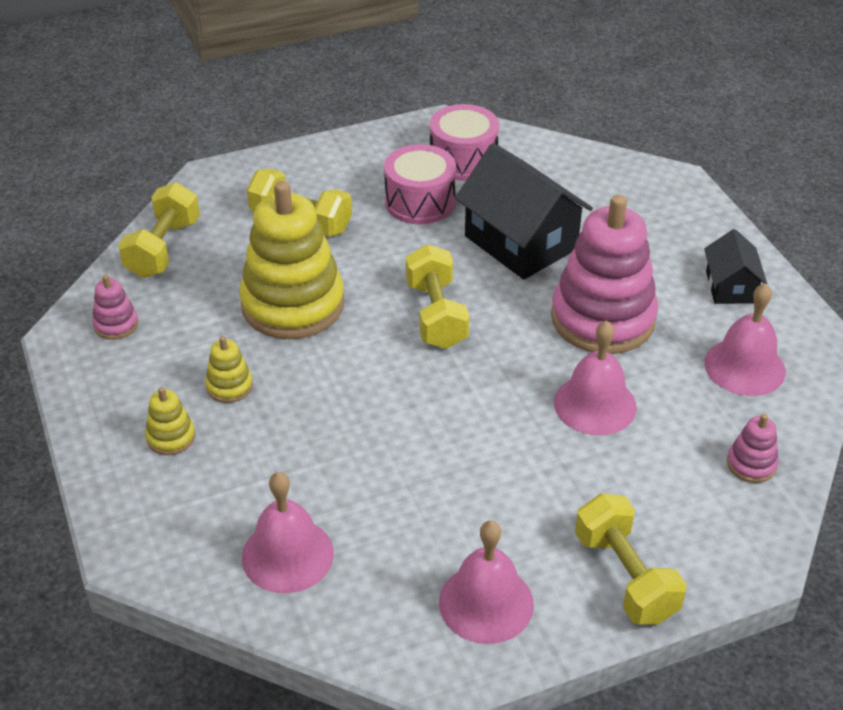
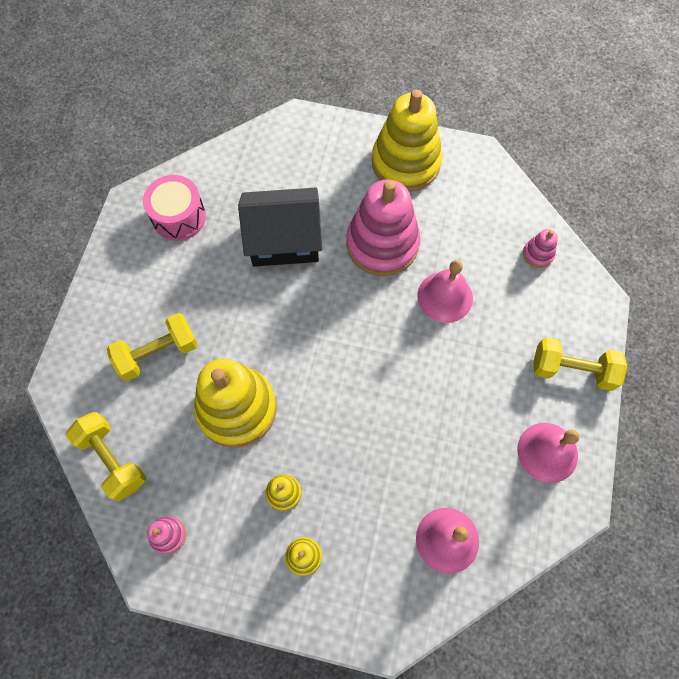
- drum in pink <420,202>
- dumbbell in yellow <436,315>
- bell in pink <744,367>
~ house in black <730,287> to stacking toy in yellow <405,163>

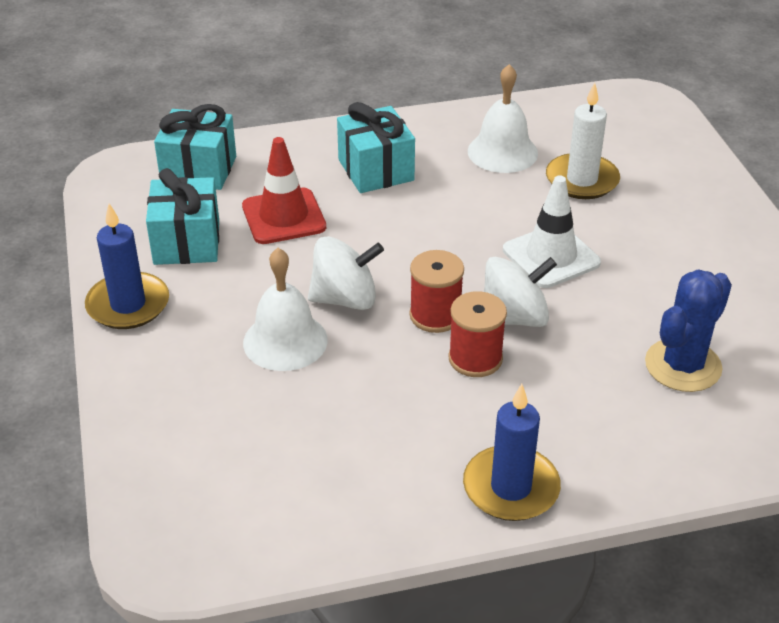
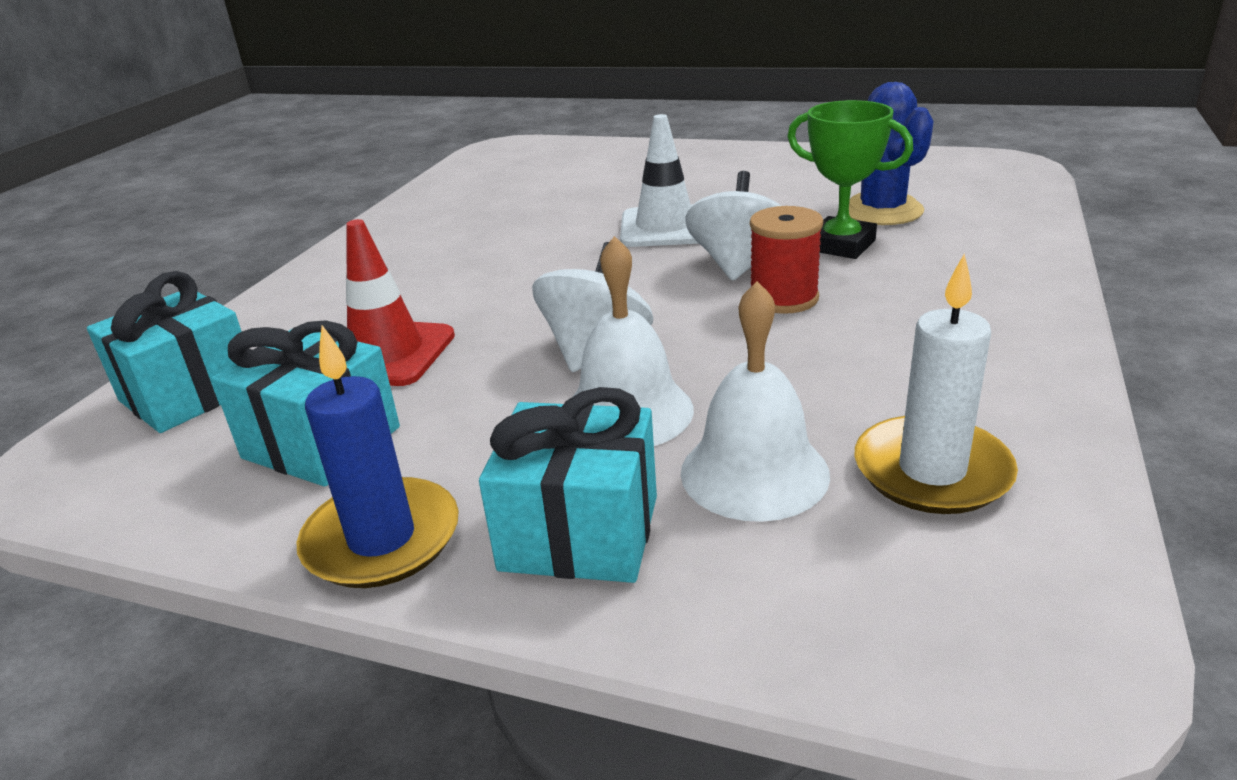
- spool in red <435,315>
- candle in blue <511,487>
+ trophy in green <841,245>
~ gift in turquoise <376,170> to <580,533>
~ bell in white <502,152> to <754,472>
~ candle in white <582,180> to <932,471>

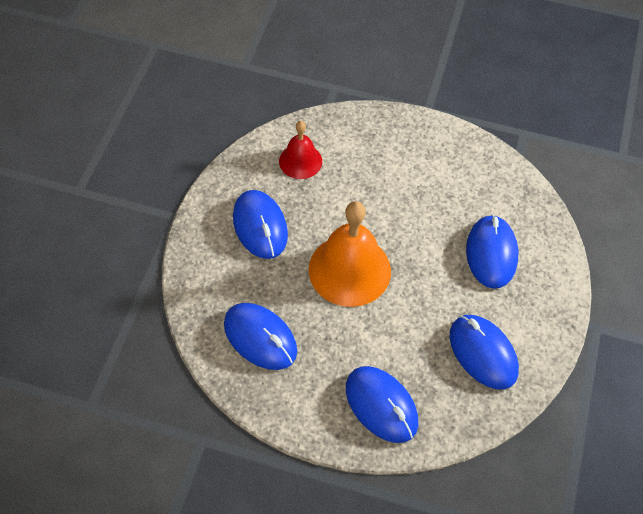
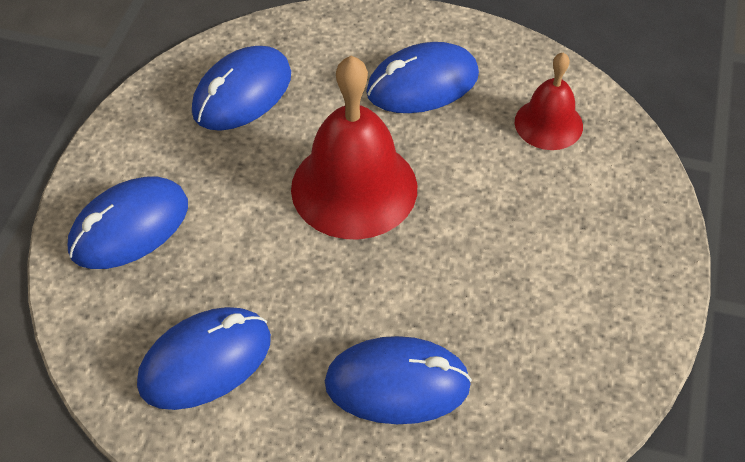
~ bell in orange <349,270> to bell in red <354,188>

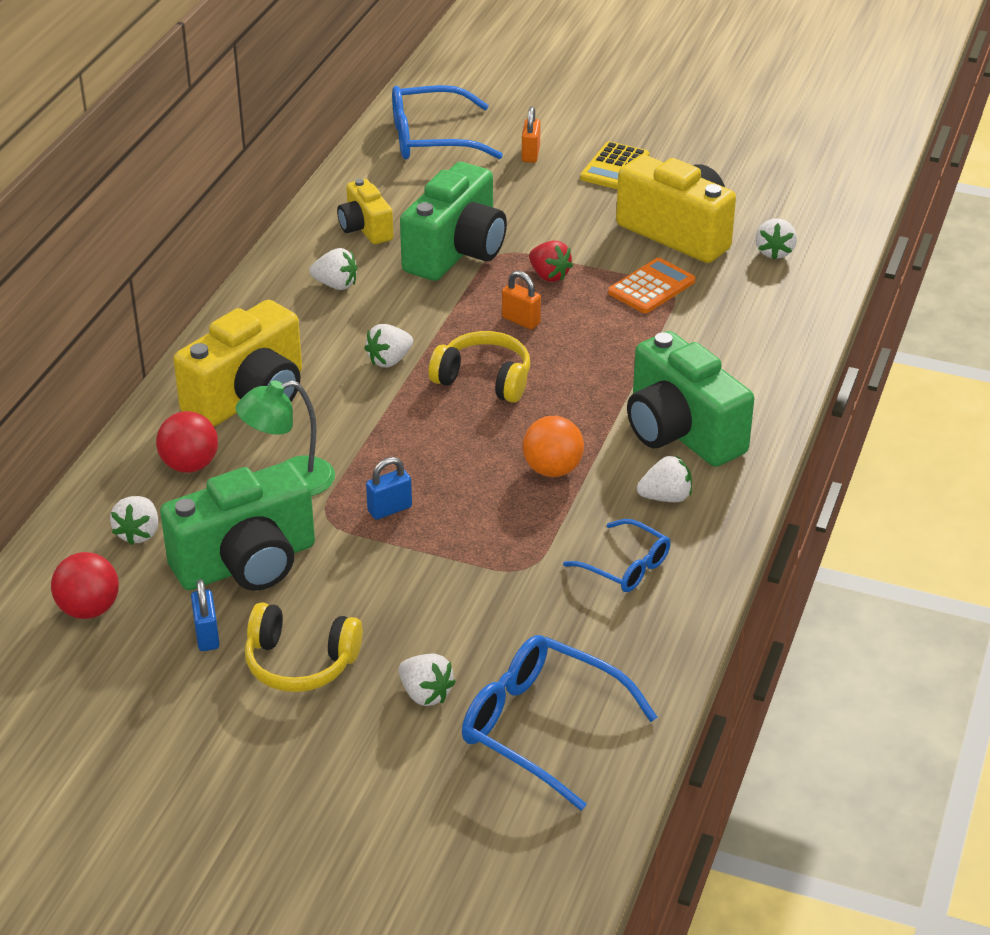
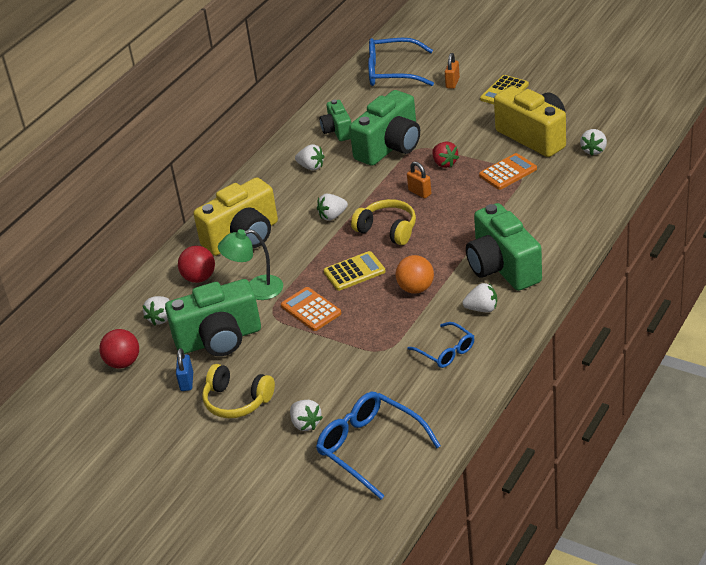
+ calculator in yellow <354,272>
~ padlock in blue <389,509> to calculator in orange <311,309>
~ camera in yellow <365,228> to camera in green <337,131>

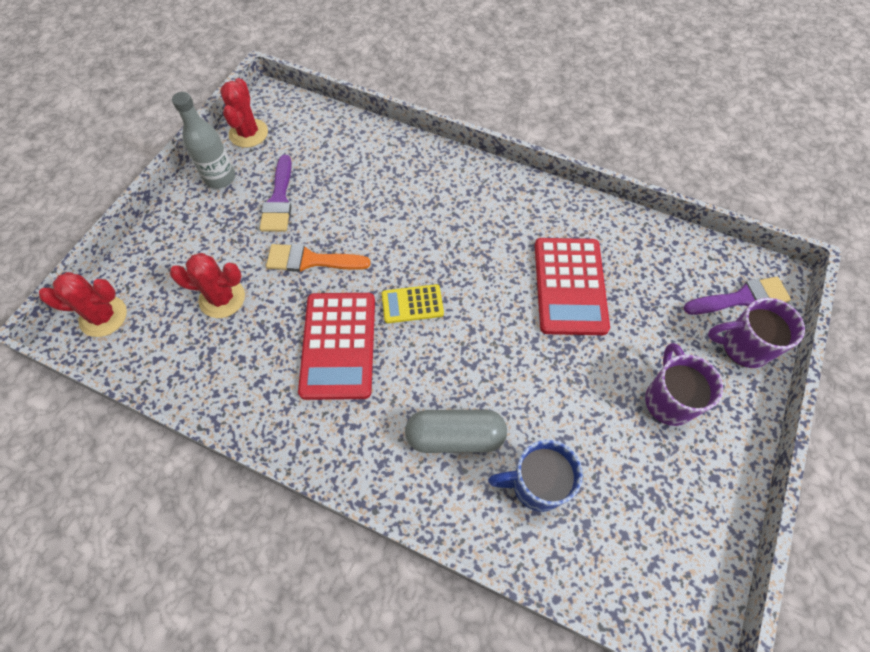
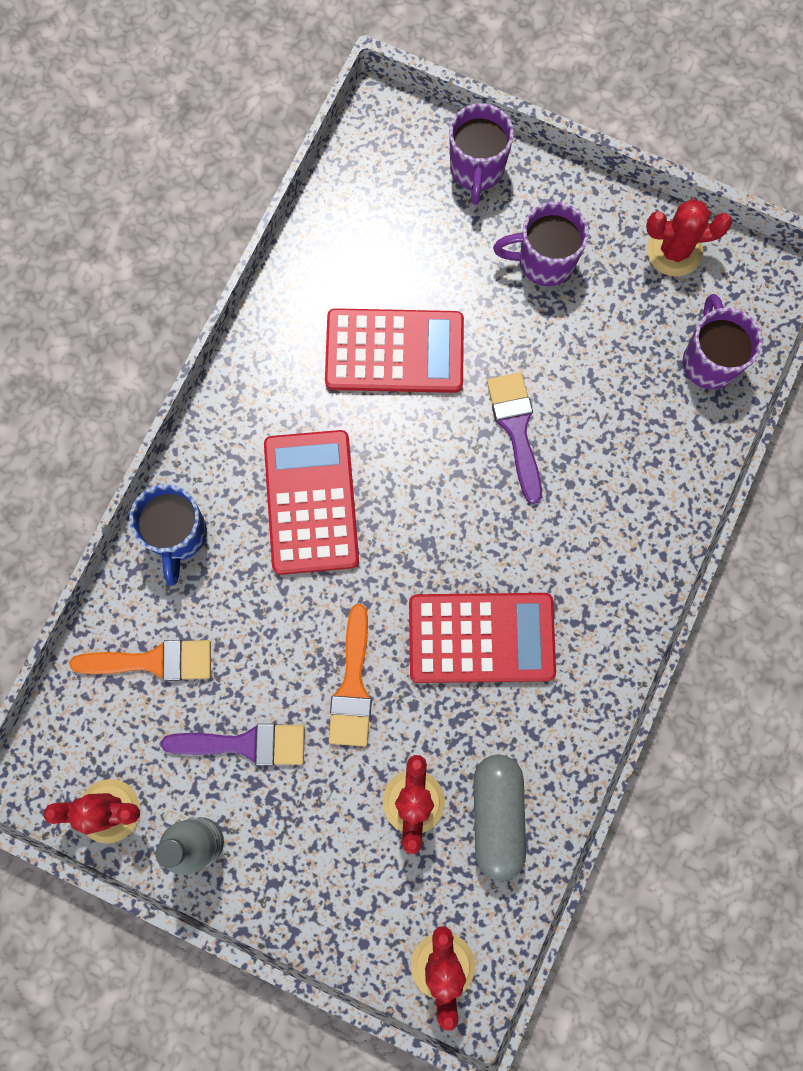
- calculator in yellow <412,304>
+ brush in orange <153,661>
+ calculator in red <311,502>
+ cactus in red <674,251>
+ mug in purple <709,360>
~ capsule in grey <455,437> to <497,815>
~ mug in blue <536,485> to <178,535>
~ brush in purple <741,298> to <516,429>

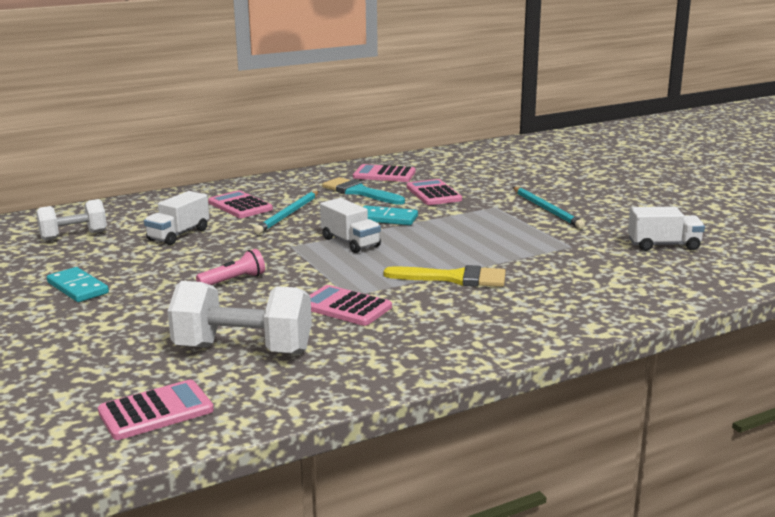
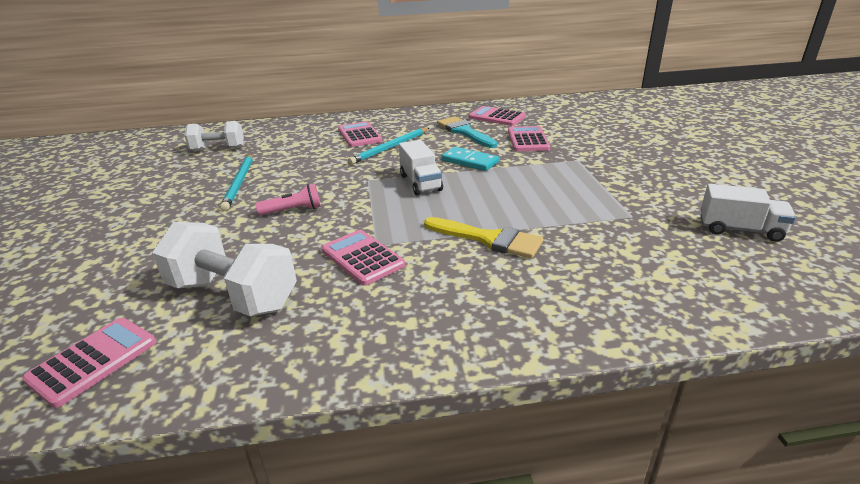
- domino in turquoise <78,288>
- truck in white <178,234>
~ pencil in turquoise <546,209> to <239,183>
~ calculator in pink <156,411> = <93,361> 45 degrees counterclockwise

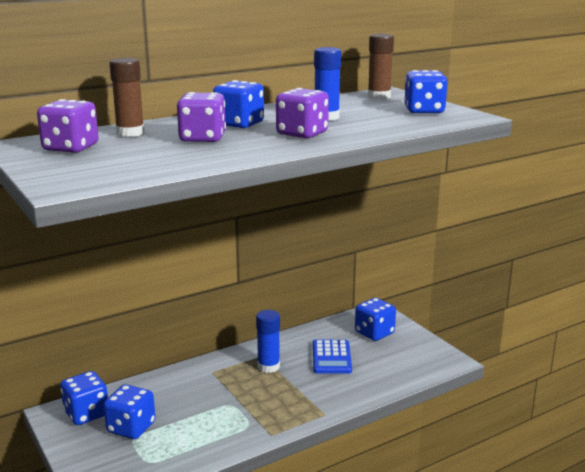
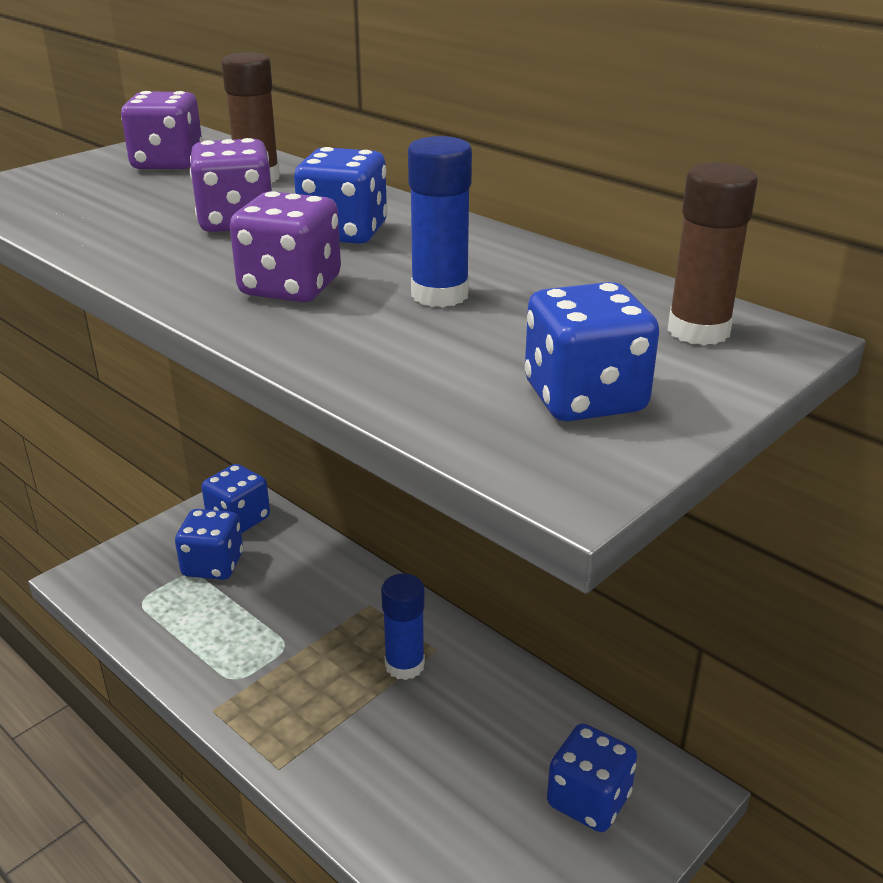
- calculator in blue <331,357>

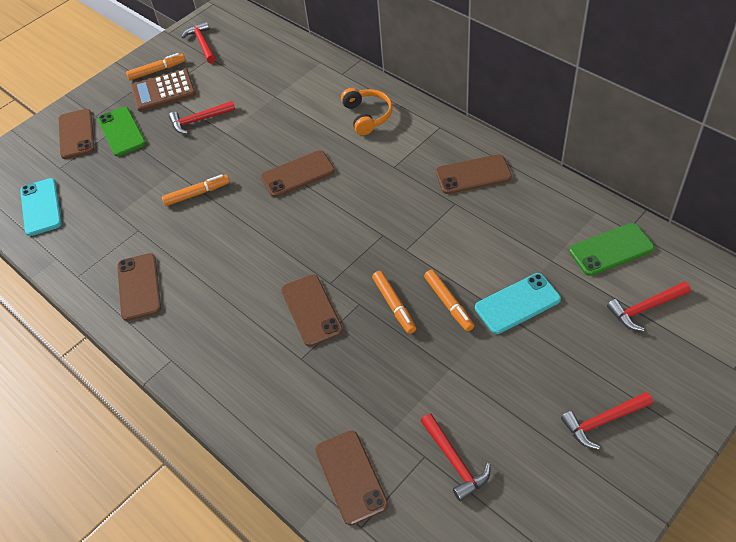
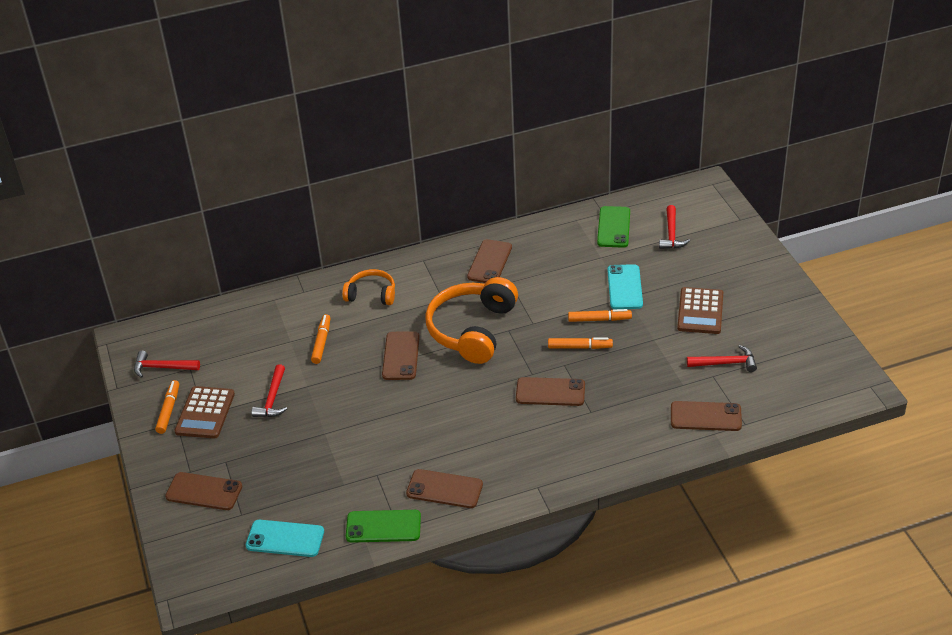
- hammer in red <603,421>
+ headphones in orange <472,330>
+ calculator in brown <700,311>
~ phone in green <121,132> to <383,526>
~ marker in orange <197,194> to <321,342>

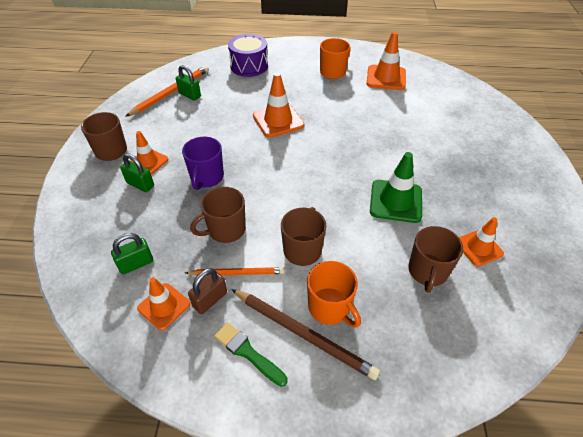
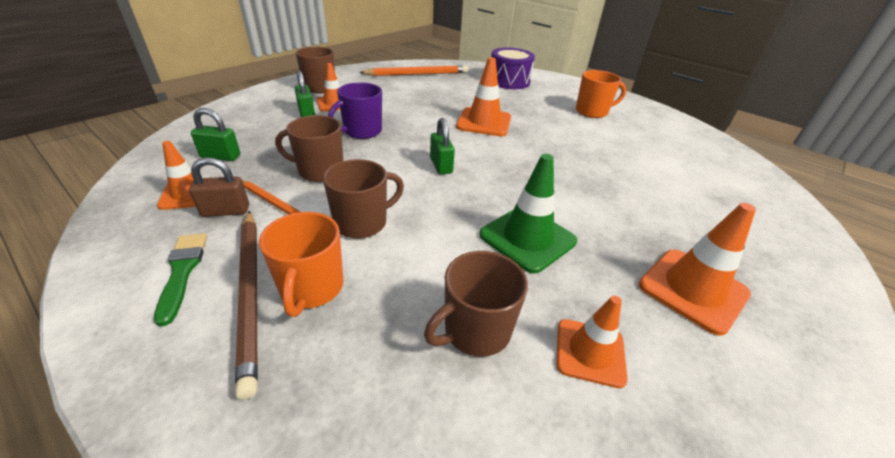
~ padlock in green <190,95> to <441,165>
~ traffic cone in orange <386,78> to <693,289>

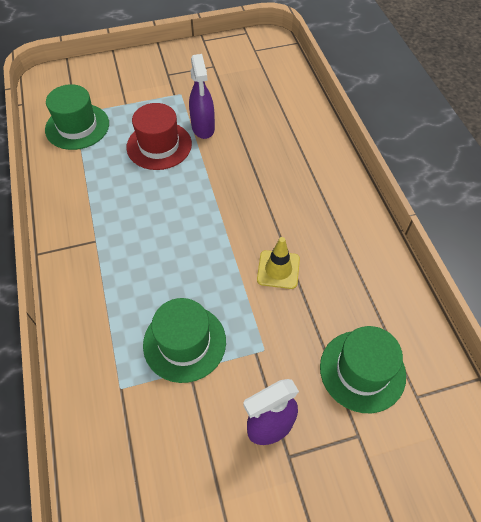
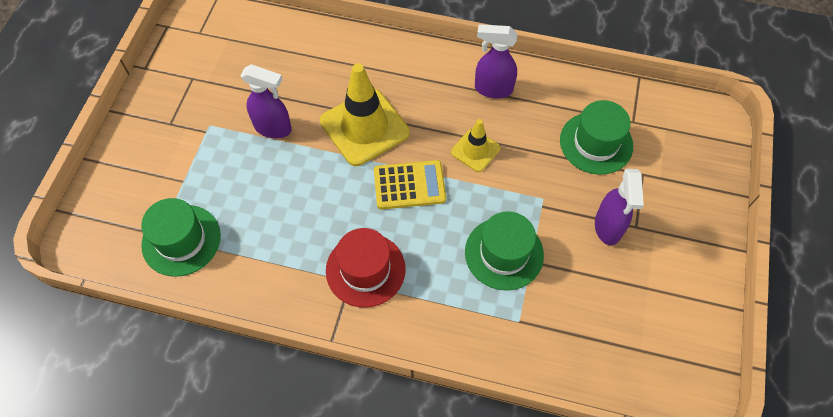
+ traffic cone in yellow <364,127>
+ calculator in yellow <409,185>
+ spray bottle in purple <492,89>
~ hat in red <159,145> to <365,269>

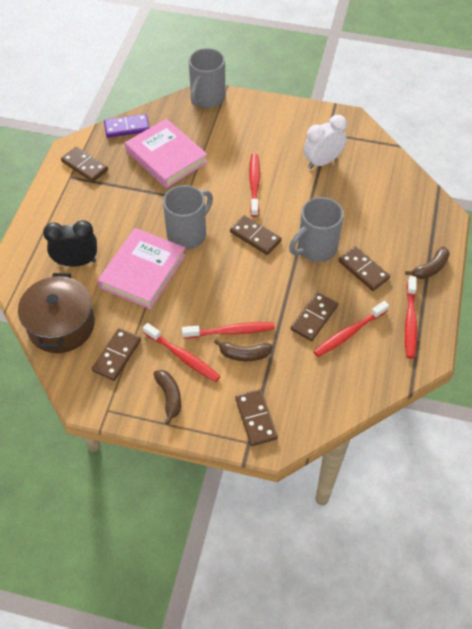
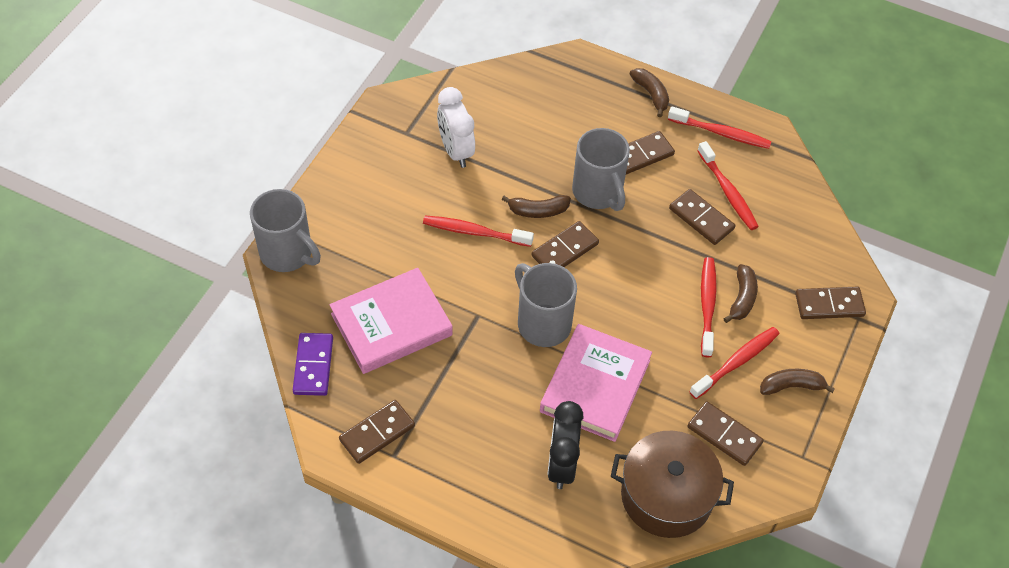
+ banana in brown <538,211>
~ book in pink <143,271> = <595,386> 75 degrees clockwise

